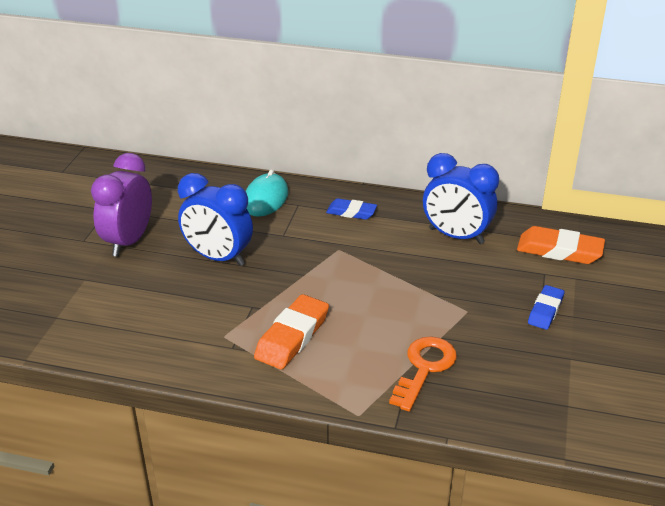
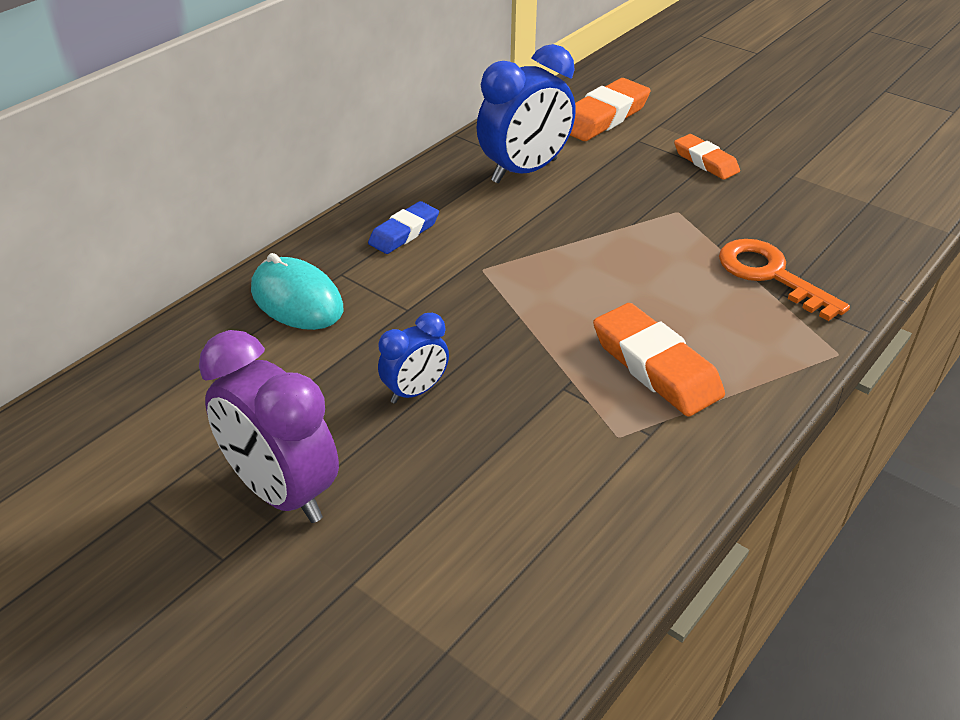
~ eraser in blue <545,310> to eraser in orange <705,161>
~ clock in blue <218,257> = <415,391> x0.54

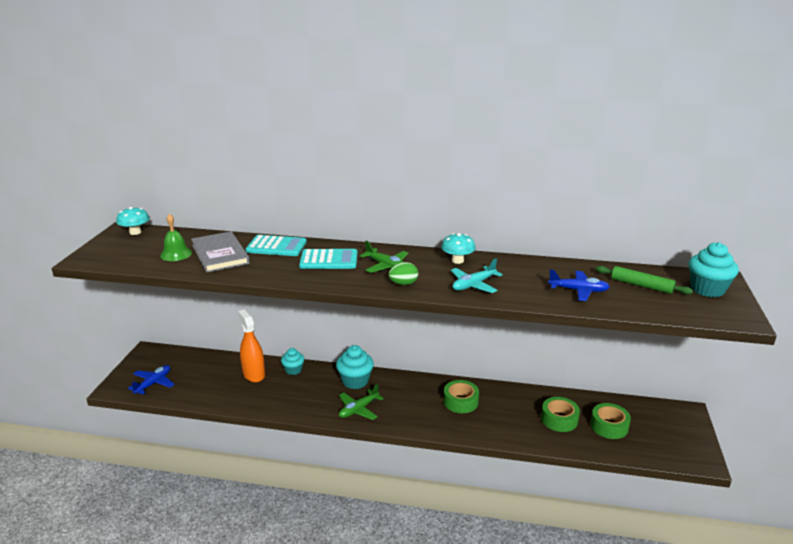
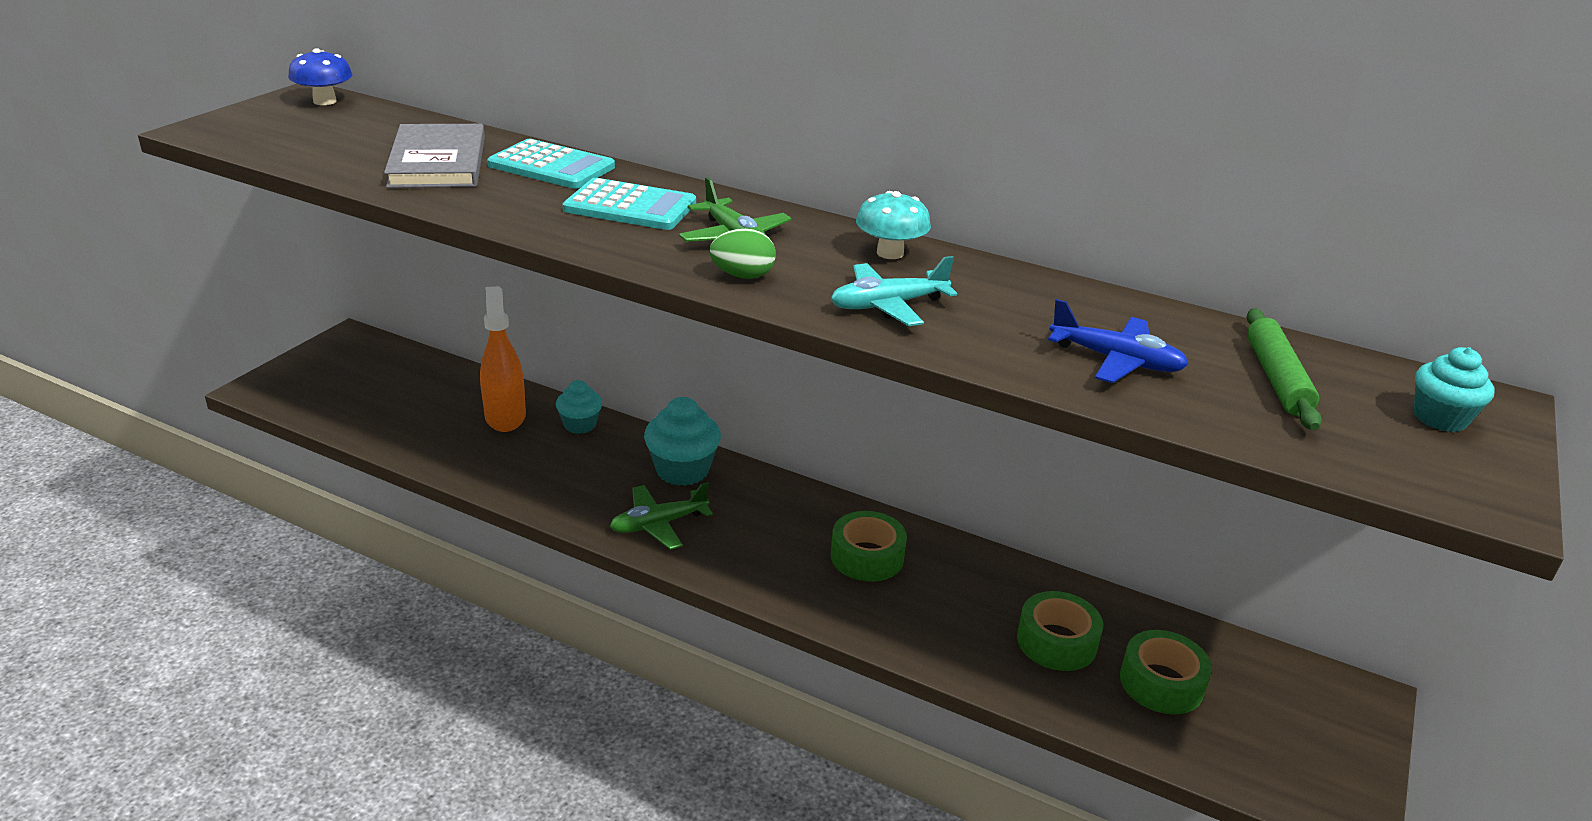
- plane in blue <153,383>
- bell in green <176,254>
~ mushroom in turquoise <135,232> to mushroom in blue <325,101>
~ rolling pin in green <641,285> = <1276,378> 45 degrees clockwise
~ cupcake in turquoise <707,289> = <1440,418> x0.64

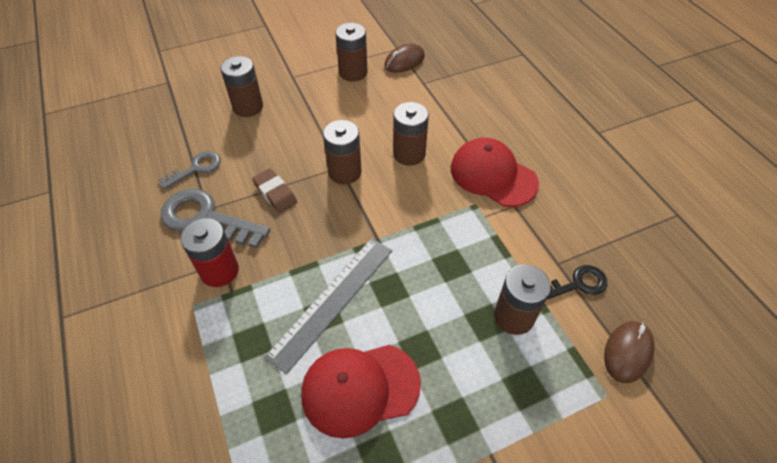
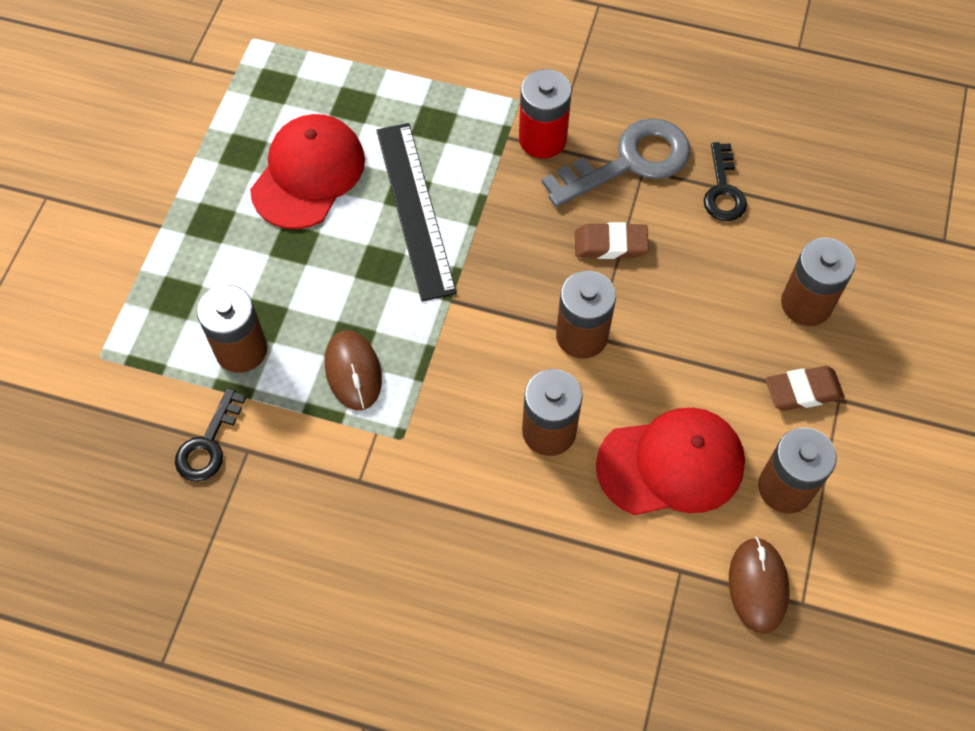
+ eraser in brown <803,391>
~ cap in red <493,175> to <671,464>
~ mouse in brown <627,352> to <353,371>
~ key in grey <196,168> to key in black <723,190>
~ ruler in grey <332,301> to ruler in black <415,209>

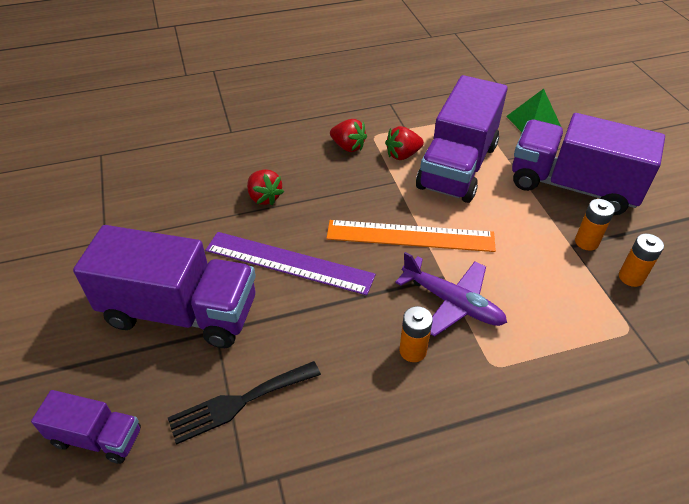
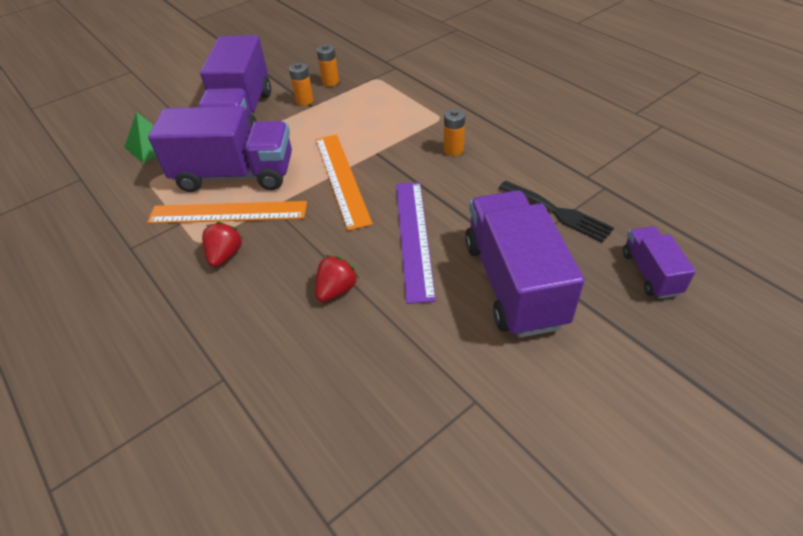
- plane in purple <452,302>
~ strawberry in red <402,155> to ruler in orange <228,212>

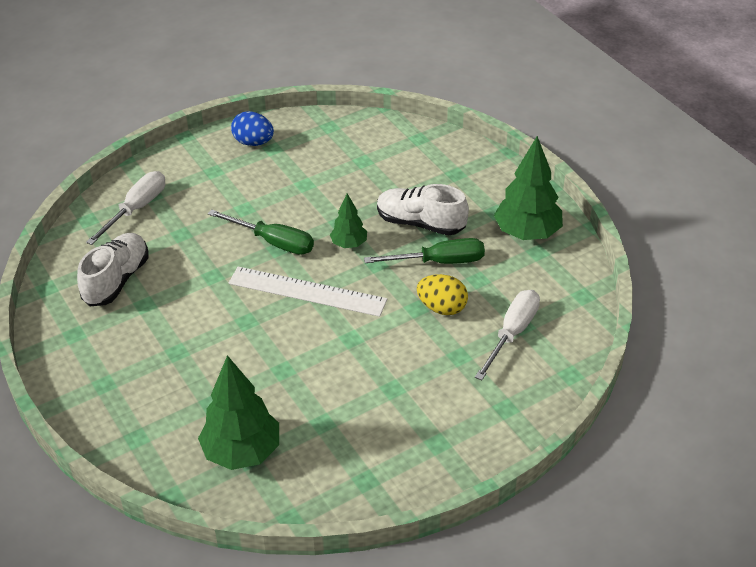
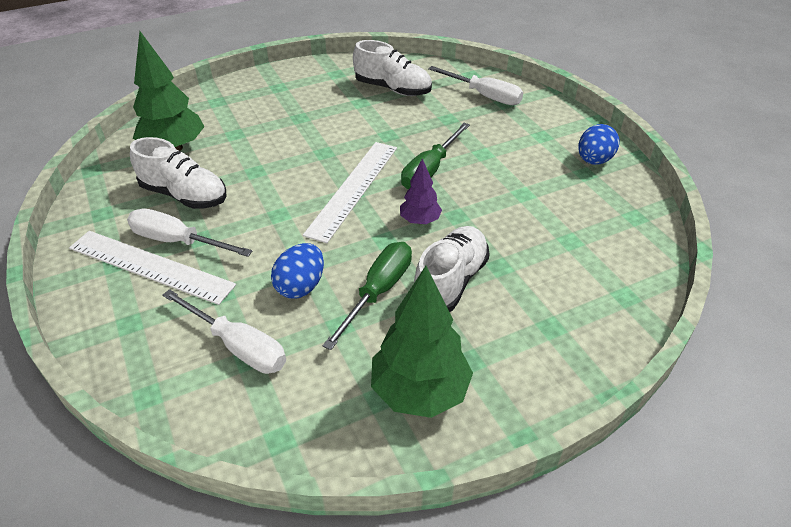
+ ruler in white <150,266>
+ screwdriver in white <178,241>
+ shoe in white <184,195>
~ tree in green <349,244> to tree in purple <420,221>
~ egg in yellow <442,308> to egg in blue <301,286>
~ screwdriver in green <439,262> = <378,292> 150 degrees counterclockwise

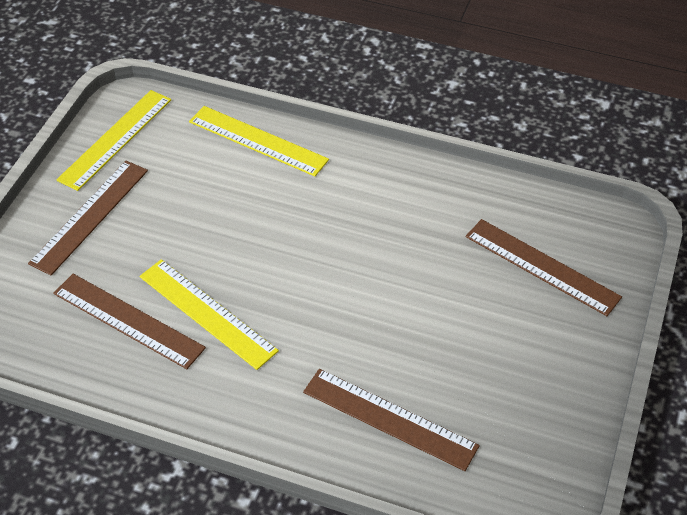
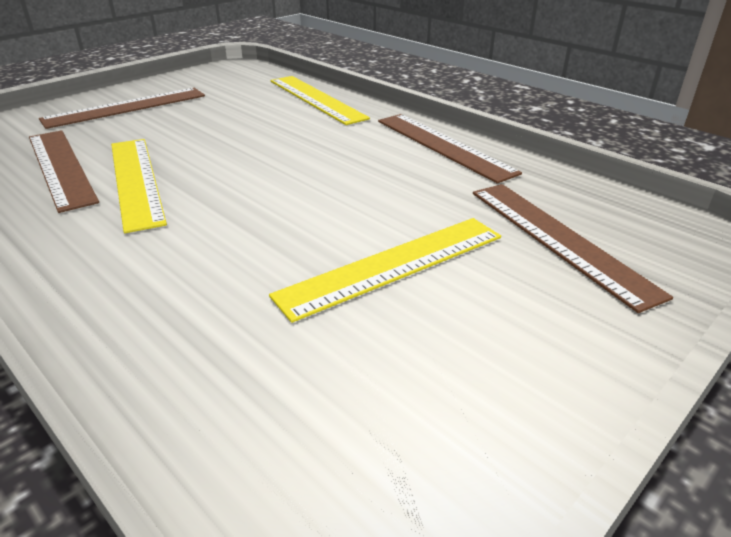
~ ruler in yellow <115,139> to <393,265>
~ ruler in brown <389,419> to <443,146>

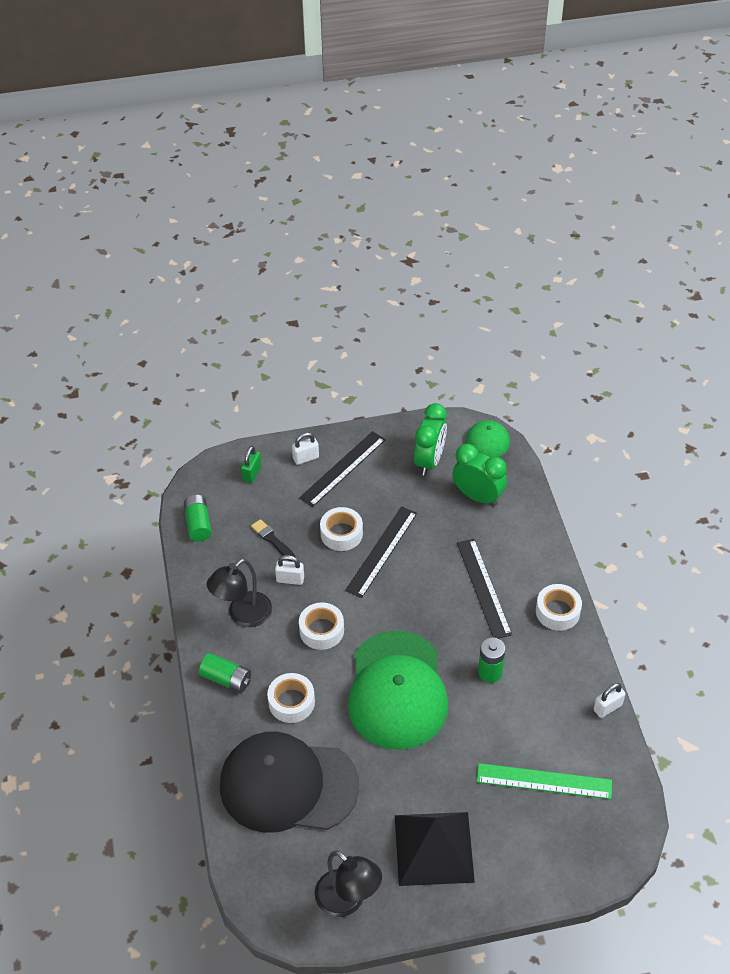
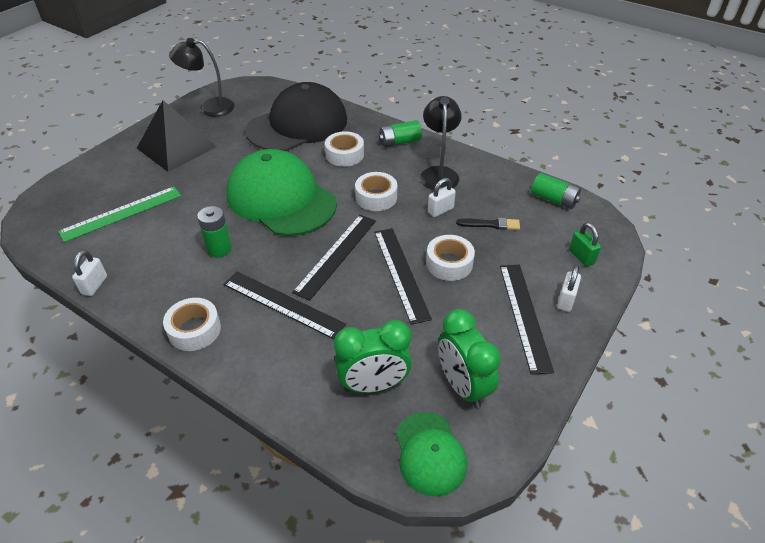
+ ruler in black <336,255>

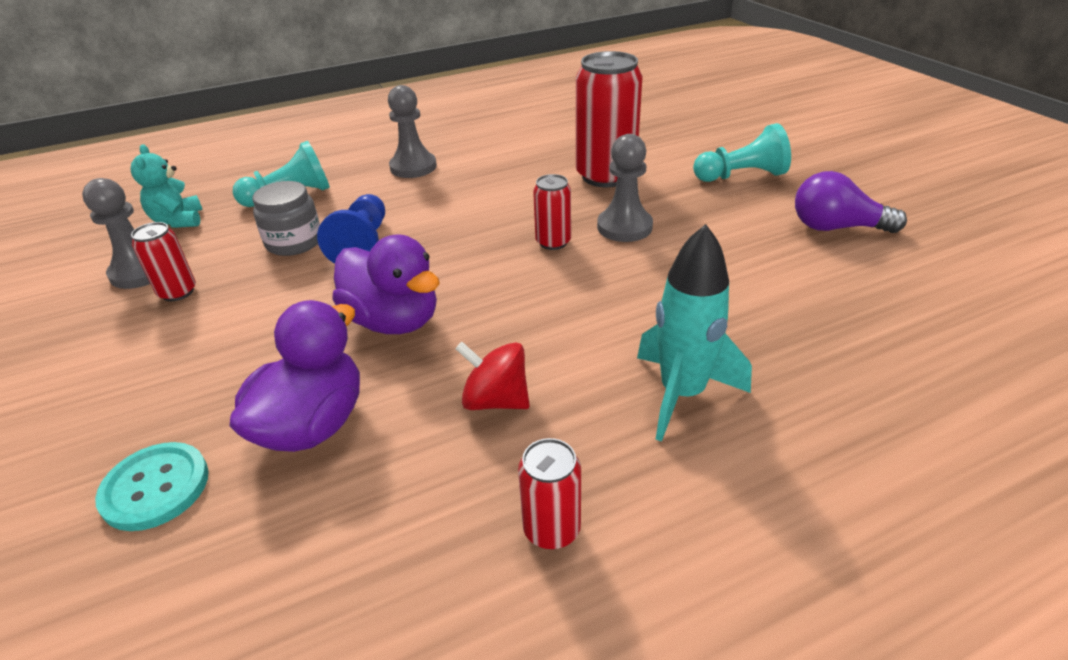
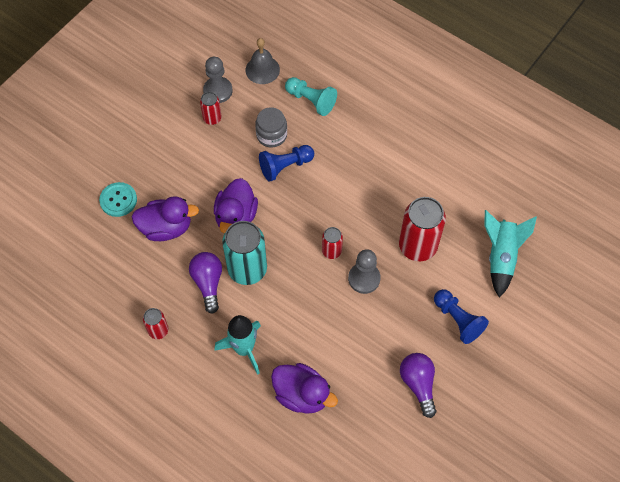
- pawn in grey <413,167>
+ can in turquoise <247,269>
+ duck in purple <302,395>
+ rocket in turquoise <501,257>
~ teddy bear in turquoise <178,221> to bell in grey <262,70>
~ spinning top in red <496,400> to light bulb in purple <208,283>
~ pawn in turquoise <741,176> to pawn in blue <458,320>

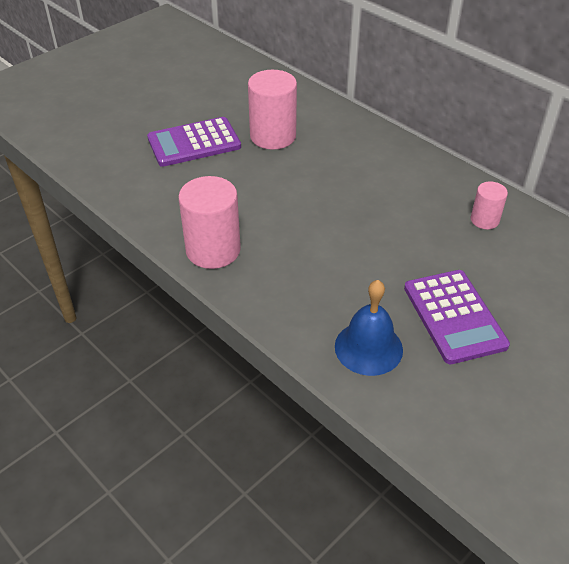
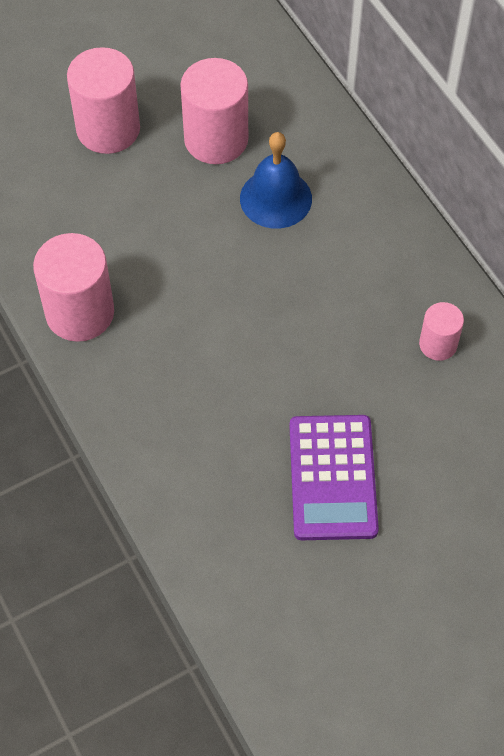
~ bell in blue <368,348> to <275,198>
~ calculator in purple <194,143> to cylinder in pink <108,129>

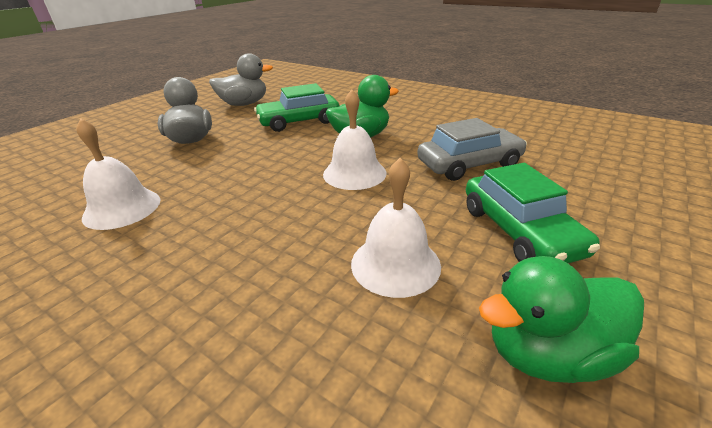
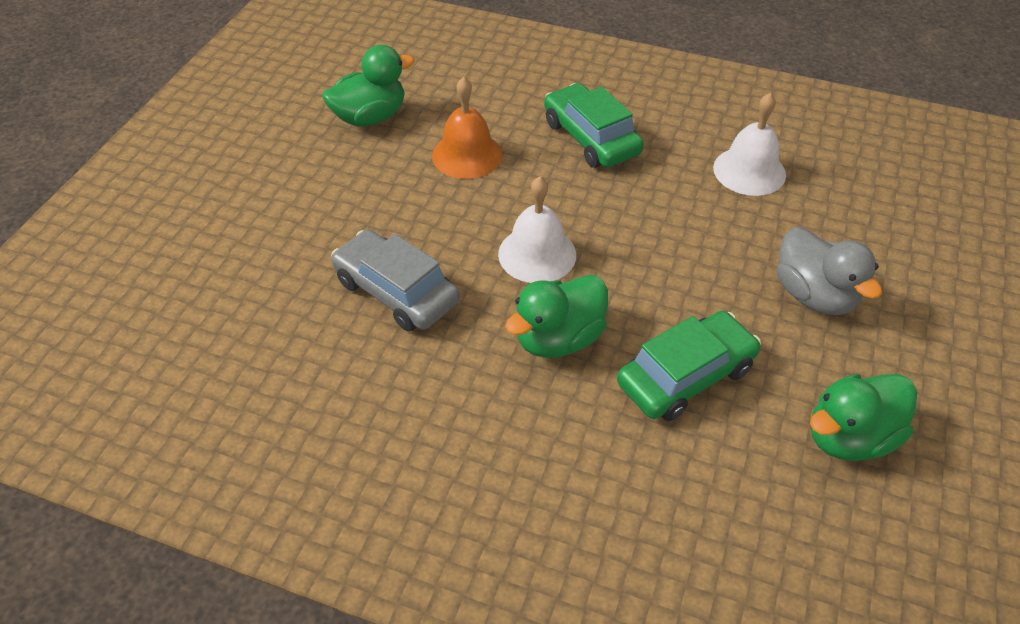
~ car in green <519,231> to <591,138>
~ duck in grey <244,104> to duck in green <849,437>
~ bell in white <395,264> to bell in orange <467,155>
~ car in grey <469,164> = <396,291> 75 degrees clockwise

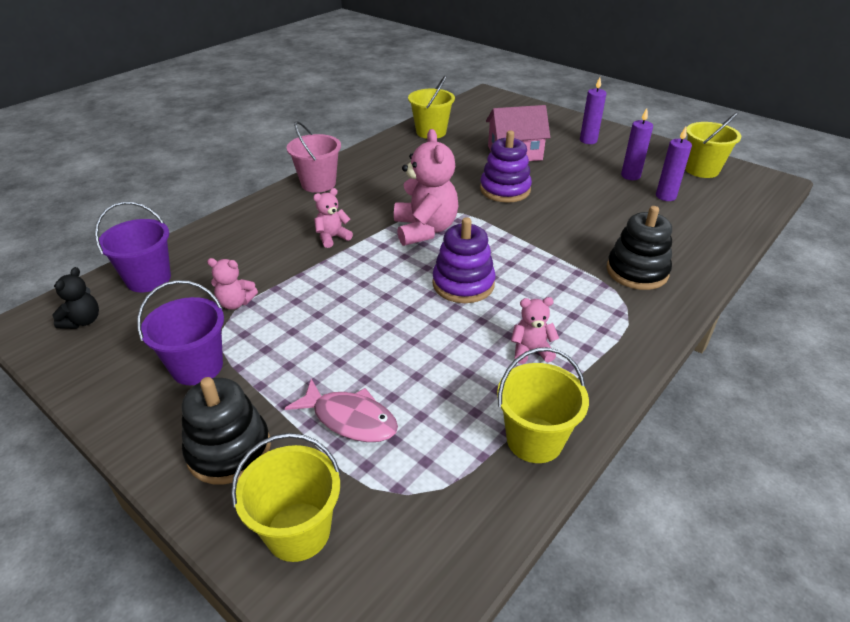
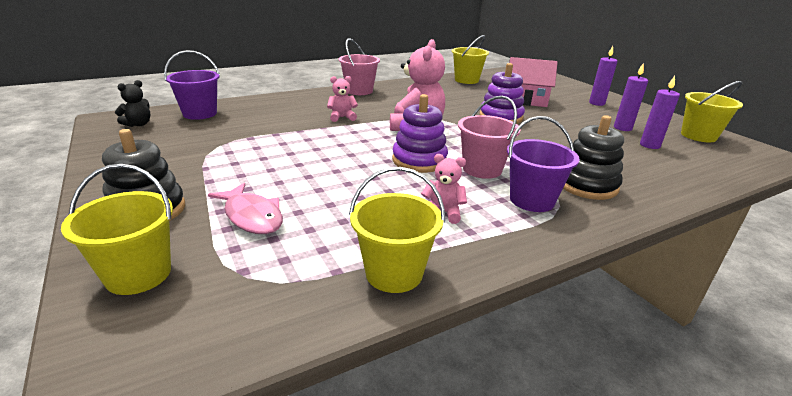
- teddy bear in pink <235,303>
+ bucket in pink <482,169>
~ bucket in purple <197,367> to <532,200>

